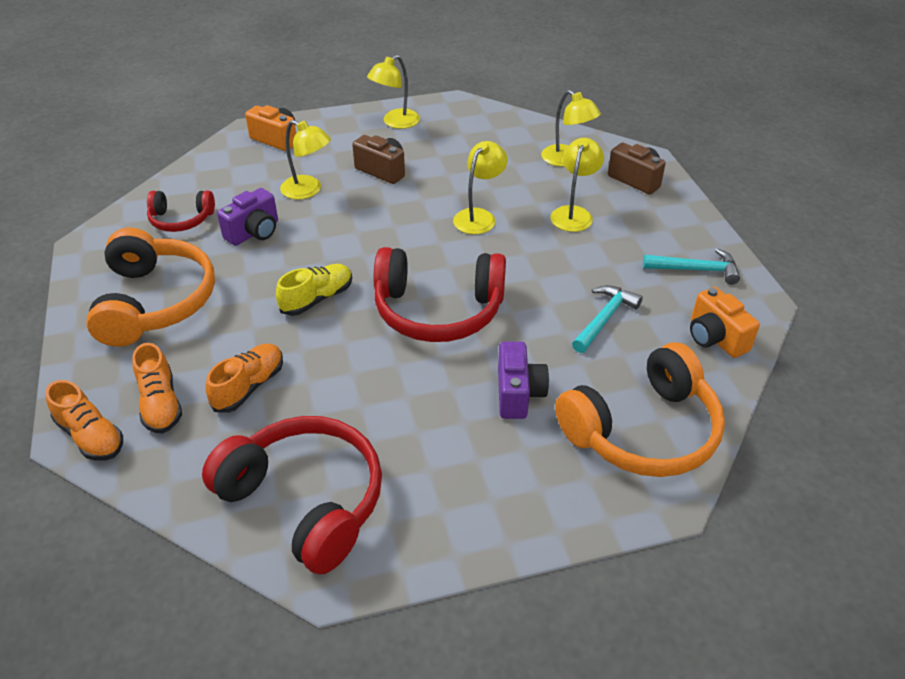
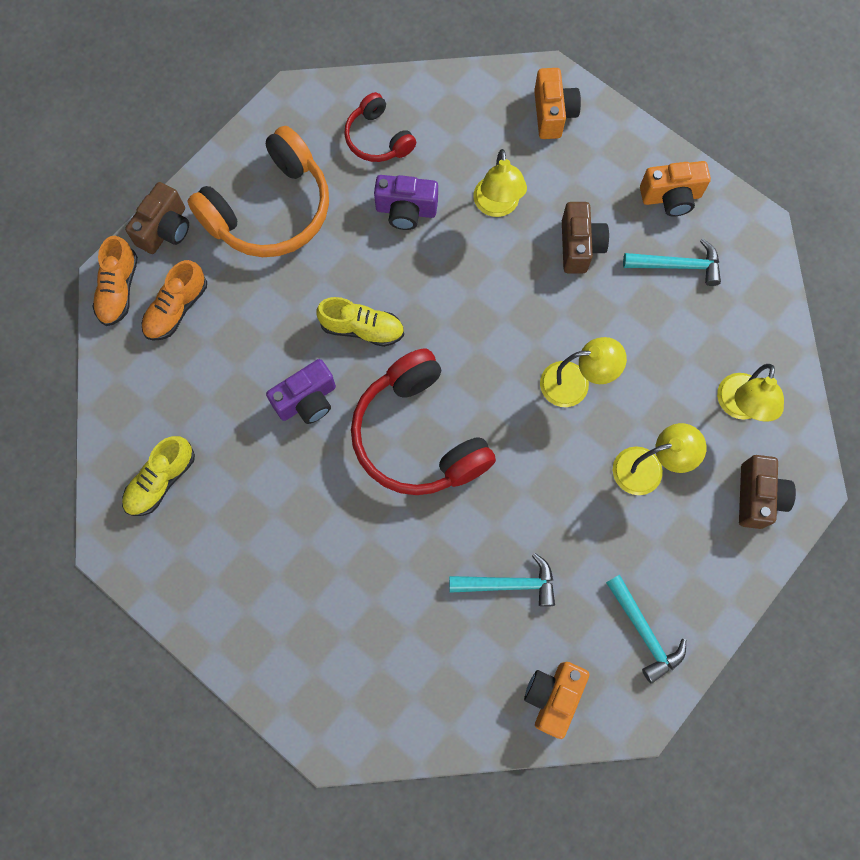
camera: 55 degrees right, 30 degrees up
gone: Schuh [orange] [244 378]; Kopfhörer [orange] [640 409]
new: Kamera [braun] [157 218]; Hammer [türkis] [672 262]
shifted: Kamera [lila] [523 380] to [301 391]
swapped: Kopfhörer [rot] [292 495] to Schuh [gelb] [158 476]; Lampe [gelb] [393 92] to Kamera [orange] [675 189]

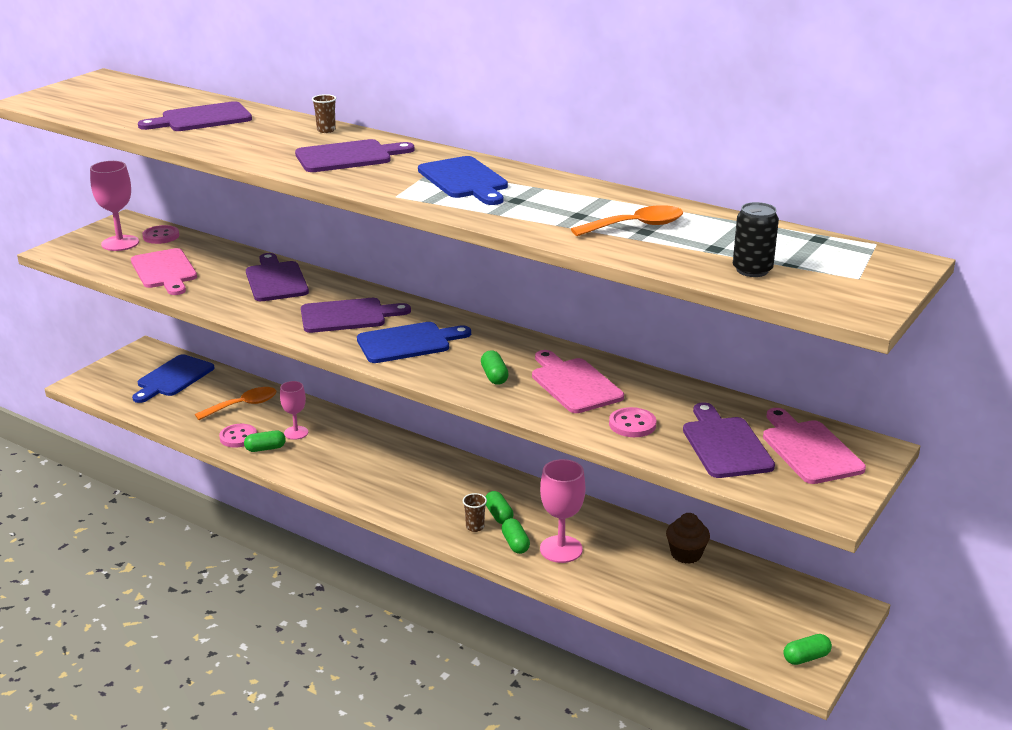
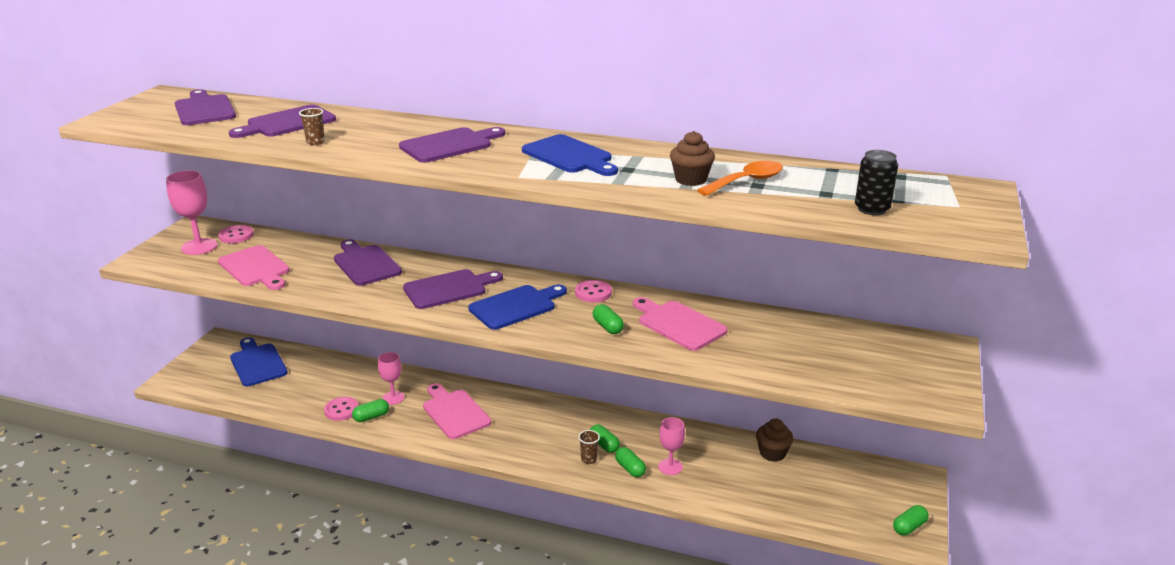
camera: 15 degrees left, 0 degrees up
gone: Löffel [orange] [236 403]
new: Muffin [braun] [692 158]
shifted: Becher [braun] [324 113] to [312 126]; Knopf [rosa] [632 422] to [593 291]; Schneidebrett [lila] [729 440] to [205 107]; Schneidebrett [rosa] [814 446] to [457 411]
rotated: Schneidebrett [blau] [173 378] = [259 361] 135 degrees clockwise
scaled: Kelch [rosa] [562 511] = [671 446] x0.65

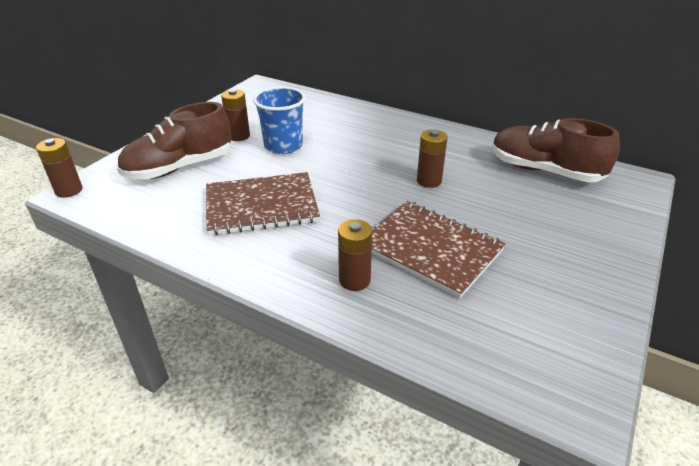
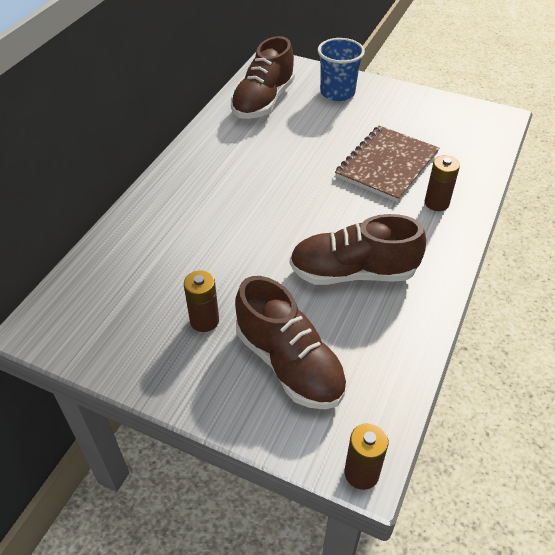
camera: 95 degrees left, 10 degrees up
gone: Batterie [braun] [432 158]
shifted: Becher [blau] [279 120] to [341 69]
swapped: Notizbuch [braun] [263 203] to Schuh [braun] [358 249]

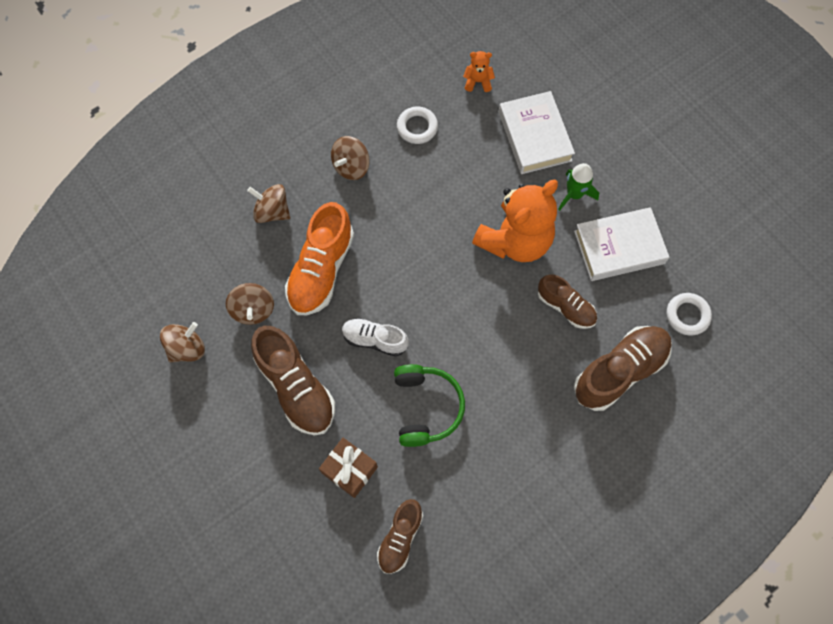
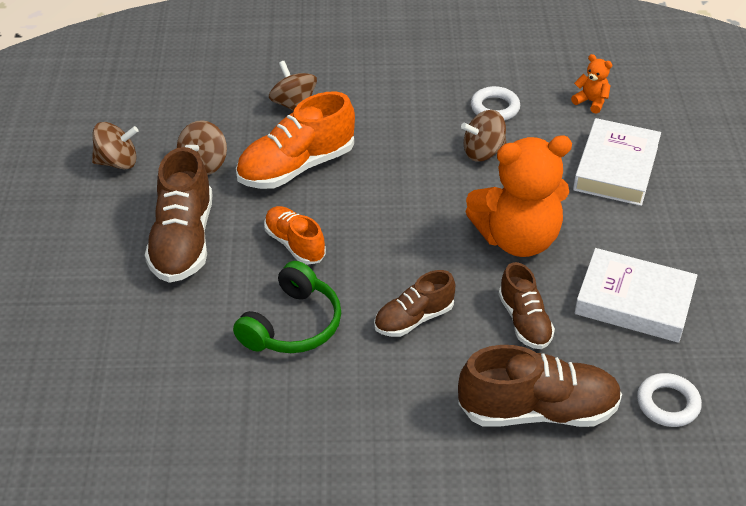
camera: 35 degrees right, 25 degrees down
gone: Geschenk [braun] [348 468]; Rakete [grün] [578 187]
shifted: Kreisel [braun] [350 158] to [483 136]; Schuh [braun] [400 536] to [414 303]
repainted: Schuh [weiß] [375 337] to Schuh [orange] [295 235]

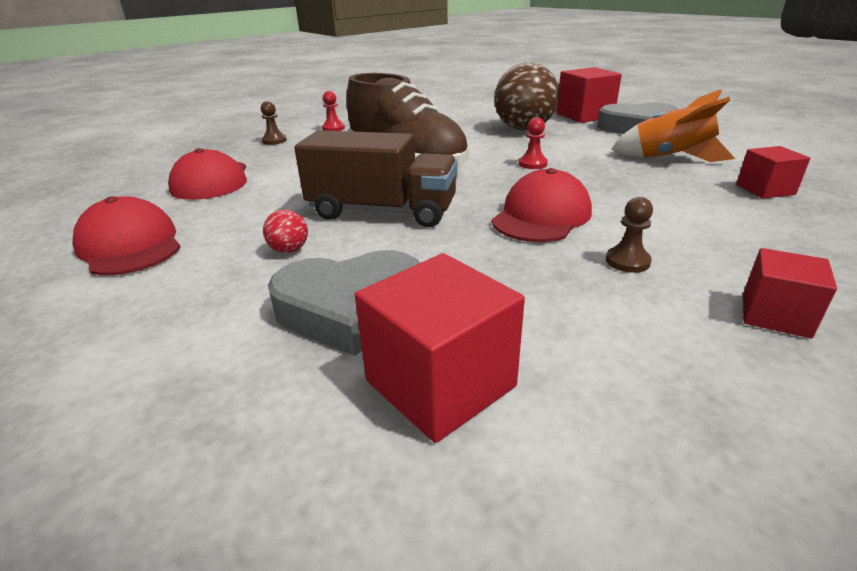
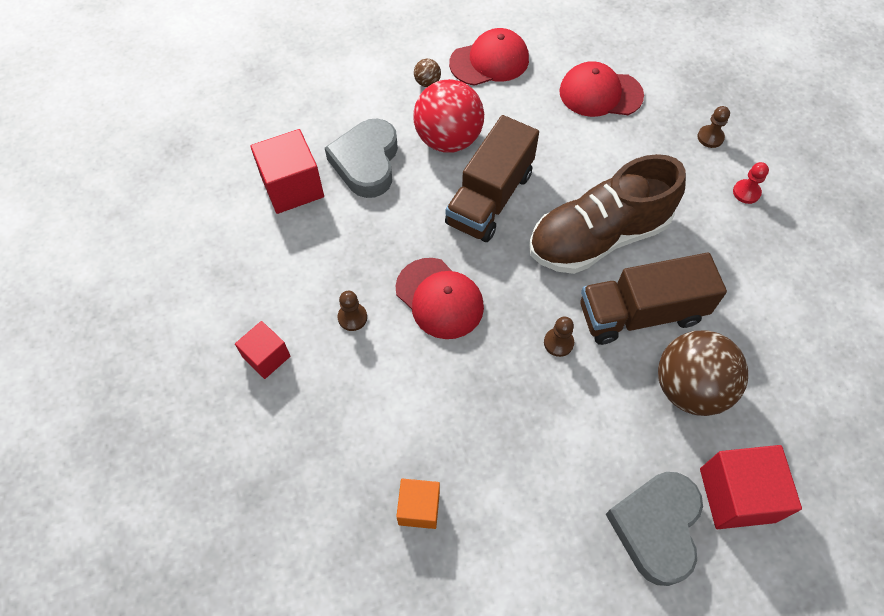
camera: 105 degrees right, 30 degrees up
gone: Rakete [orange] [673 125]
new: Ball [braun] [427 73]; Lastwagen [braun] [653 299]
repainted: Bauer [rot] [533 143] to Bauer [braun] [559 336]; Kubus [rot] [773 172] to Kubus [orange] [418 504]
scaled: Ball [rot] [285 231] = [449 116] x2.42

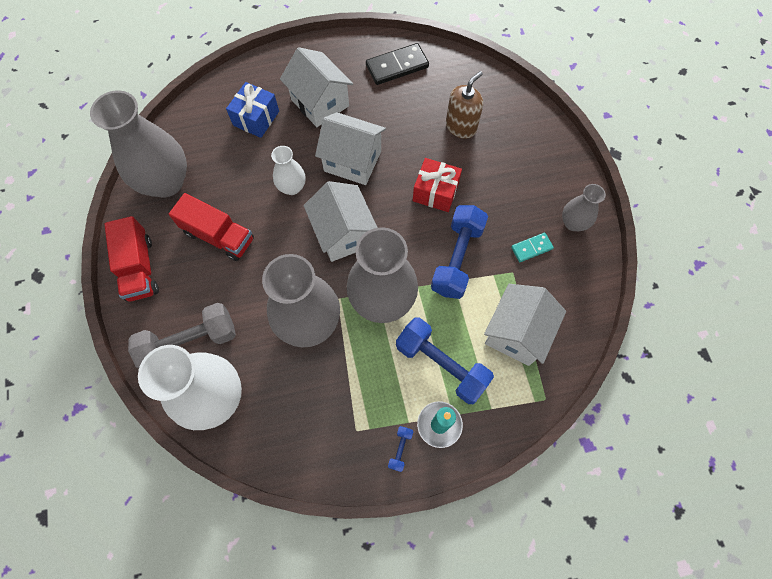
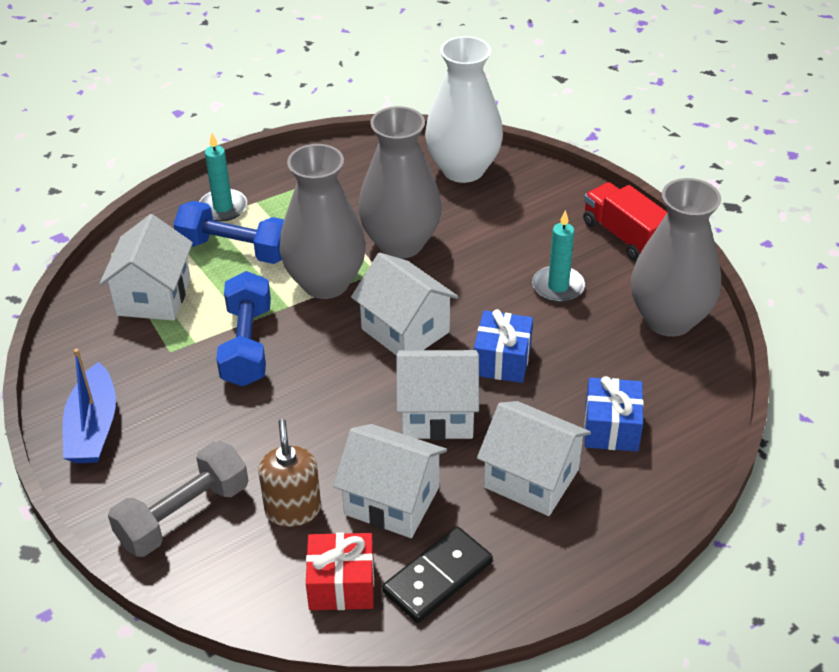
camera: 160 degrees right, 25 degrees down
gone: Hantel [blau] [400 449]; Dominostein [türkis] [532 247]
new: Haus [weiß] [390 481]
shifted: Hantel [grau] [182 336] to [178 499]; Geschenk [rot] [437 185] to [340 571]
swapped: Lastwagen [rot] [211 227] to Kerze [türkis] [558 256]; Vase [weiß] [288 170] to Geschenk [blau] [503 346]; Vase [grau] [584 207] to Boot [blau] [89 405]
rotated: Seifenspender [braun] [464 105] = [289 473] 150 degrees clockwise

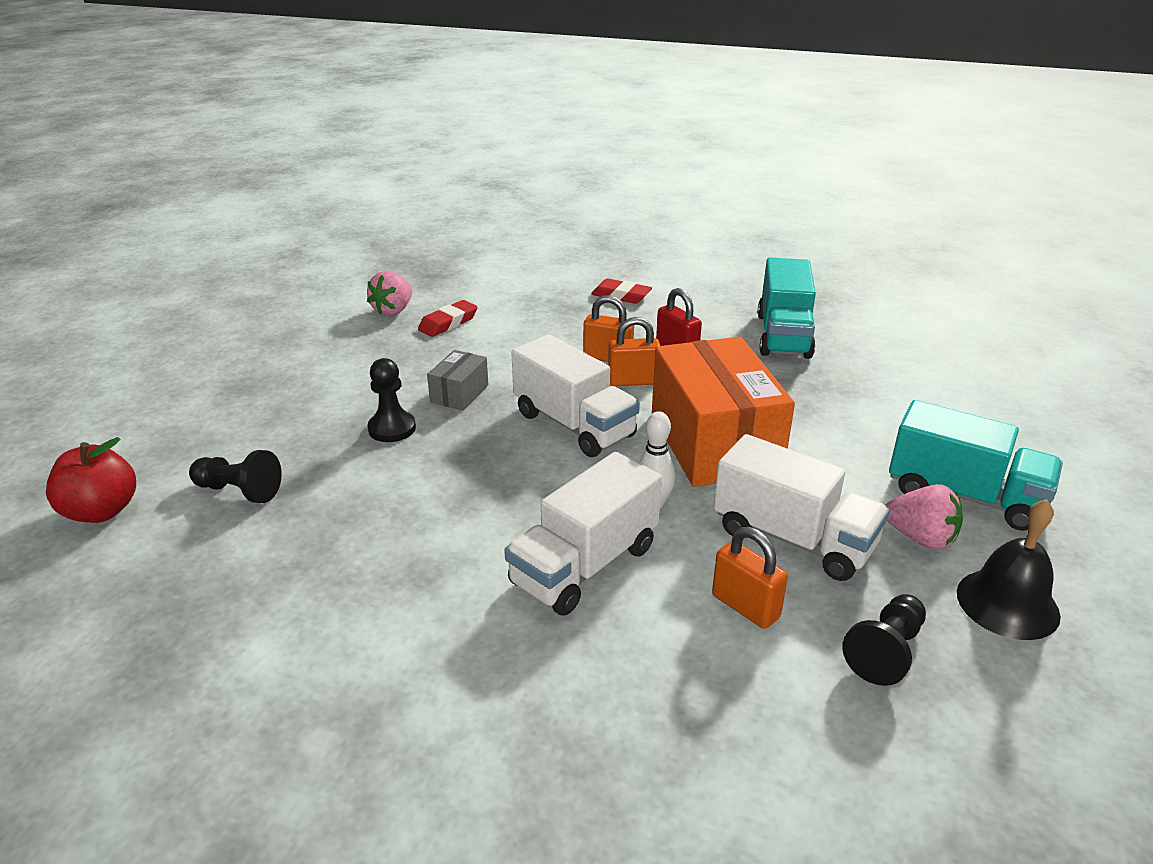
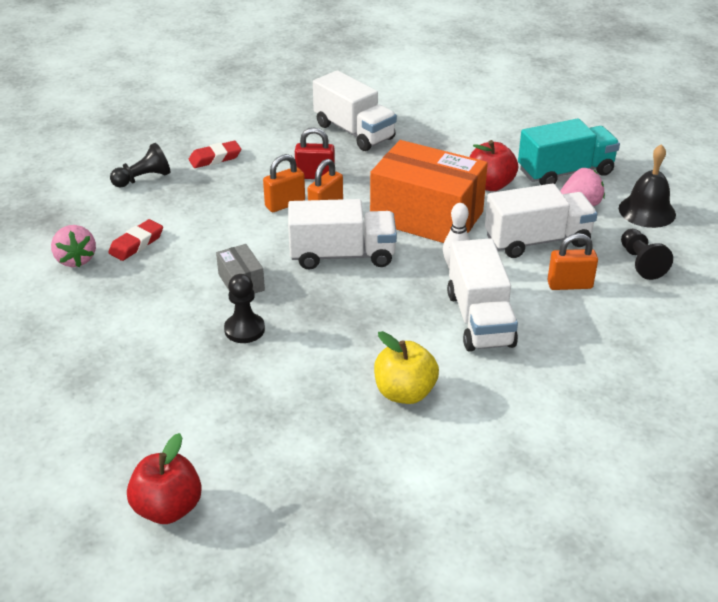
camera: 50 degrees left, 5 degrees up
new: Apfel [gelb] [406 367]; Apfel [rot] [494 165]
shifted: Bauer [schwarz] [235 476] to [140 165]
repainted: Lastwagen [türkis] [787 308] to Lastwagen [weiß] [355 110]
rotated: Radiergummi [rot] [448 318] = [135 240] 45 degrees clockwise

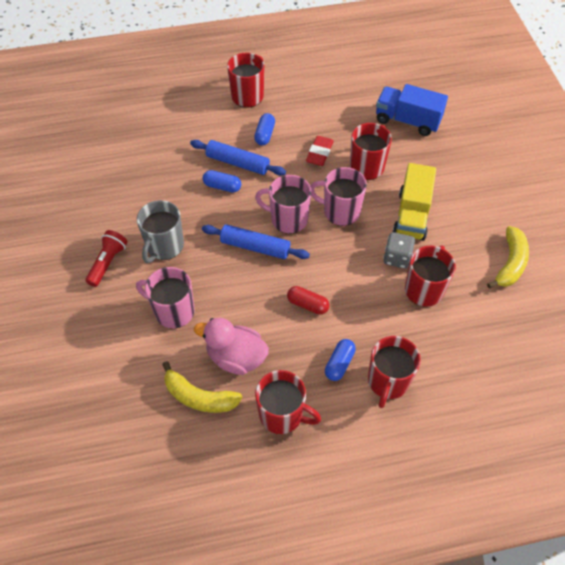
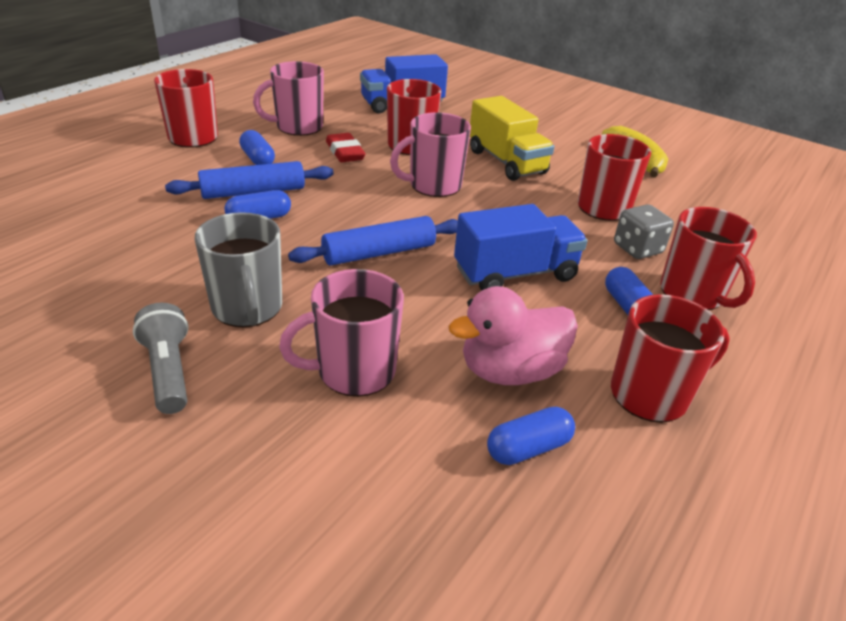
camera: 45 degrees left, 20 degrees down
shifted: Tasse [rosa] [283 204] to [288 98]; Spielwürfel [grau] [399 250] to [644 231]
swapped: Banane [gelb] [202 387] to Kapsel [blau] [531 436]; Kapsel [rot] [308 300] to Lastwagen [blau] [520 247]
repainted: Taschenlampe [rot] [106 258] to Taschenlampe [grau] [161 358]

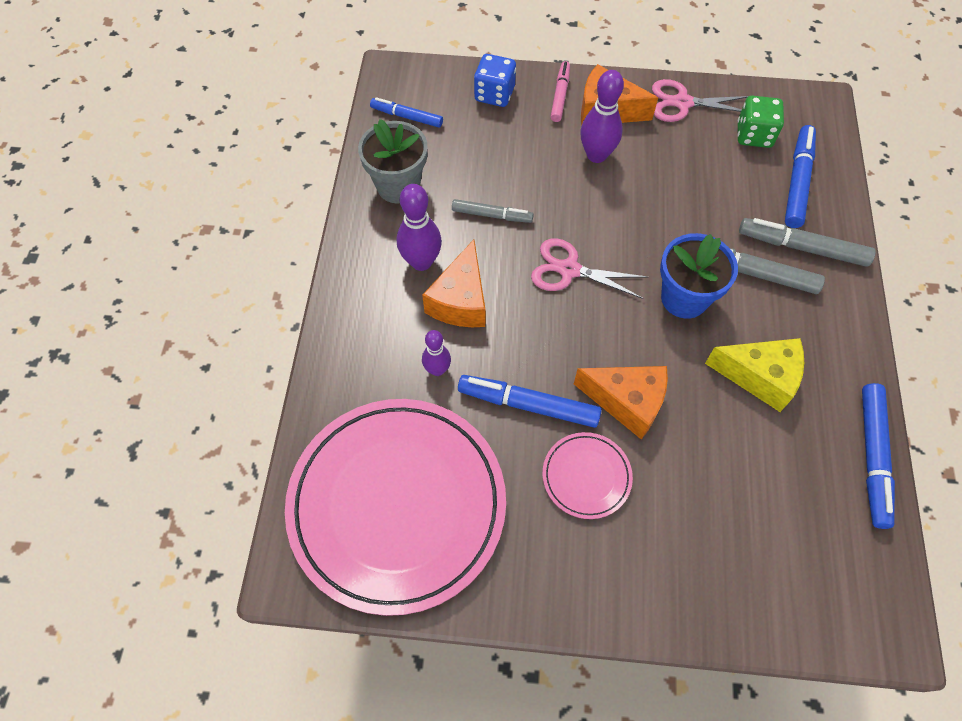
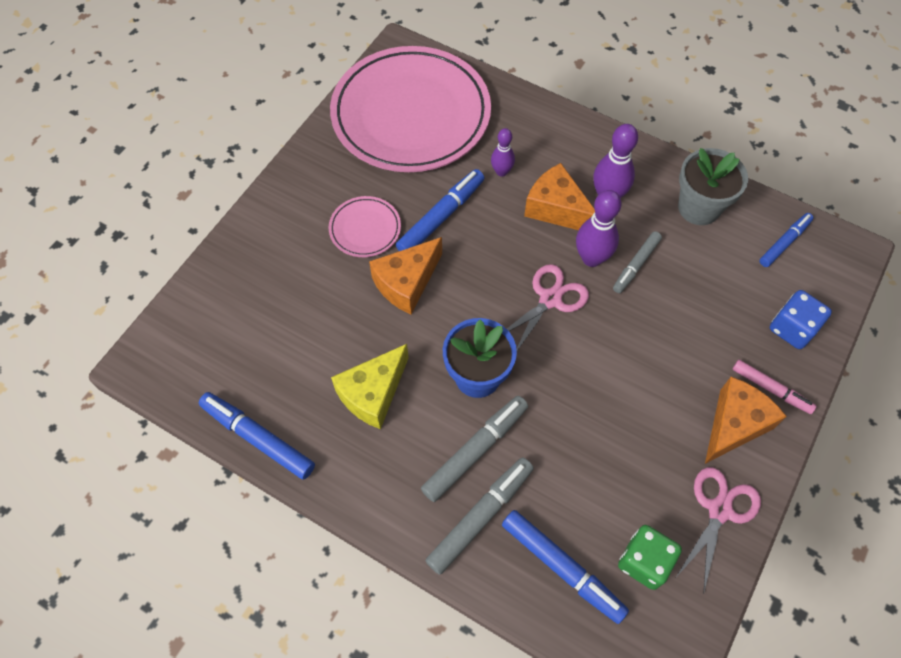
camera: 115 degrees right, 0 degrees up
shifted: Bowlingkegel [lila] [602 116] to [598 228]

